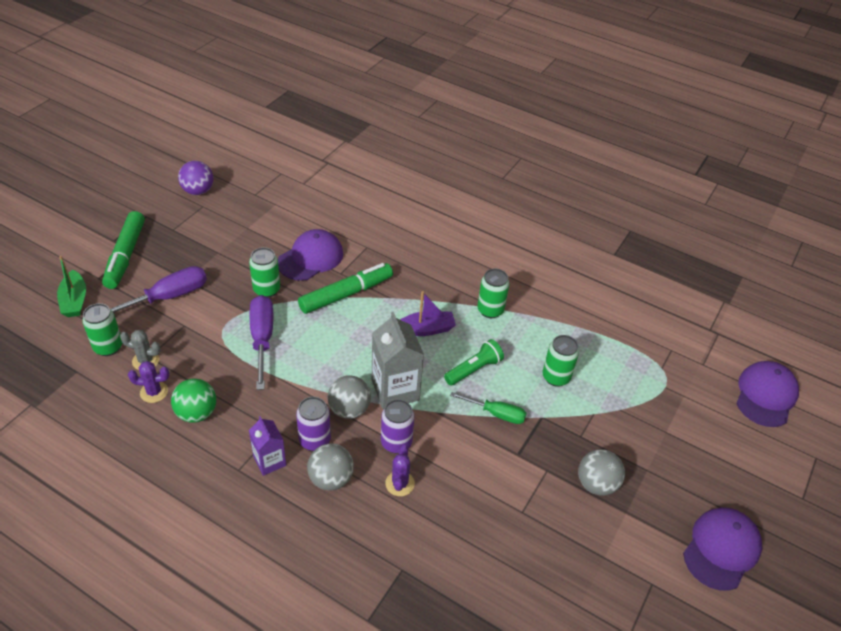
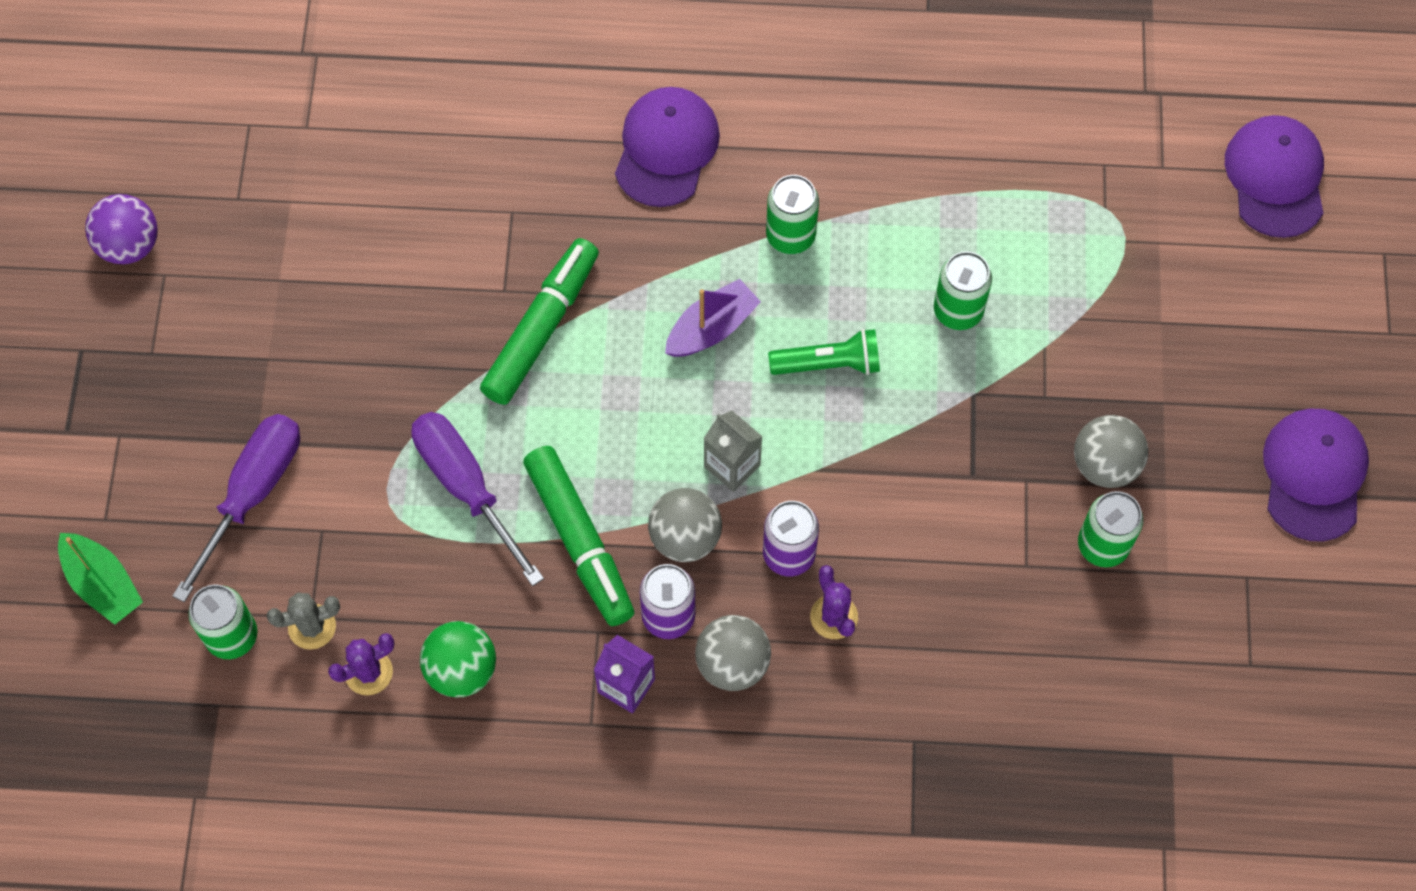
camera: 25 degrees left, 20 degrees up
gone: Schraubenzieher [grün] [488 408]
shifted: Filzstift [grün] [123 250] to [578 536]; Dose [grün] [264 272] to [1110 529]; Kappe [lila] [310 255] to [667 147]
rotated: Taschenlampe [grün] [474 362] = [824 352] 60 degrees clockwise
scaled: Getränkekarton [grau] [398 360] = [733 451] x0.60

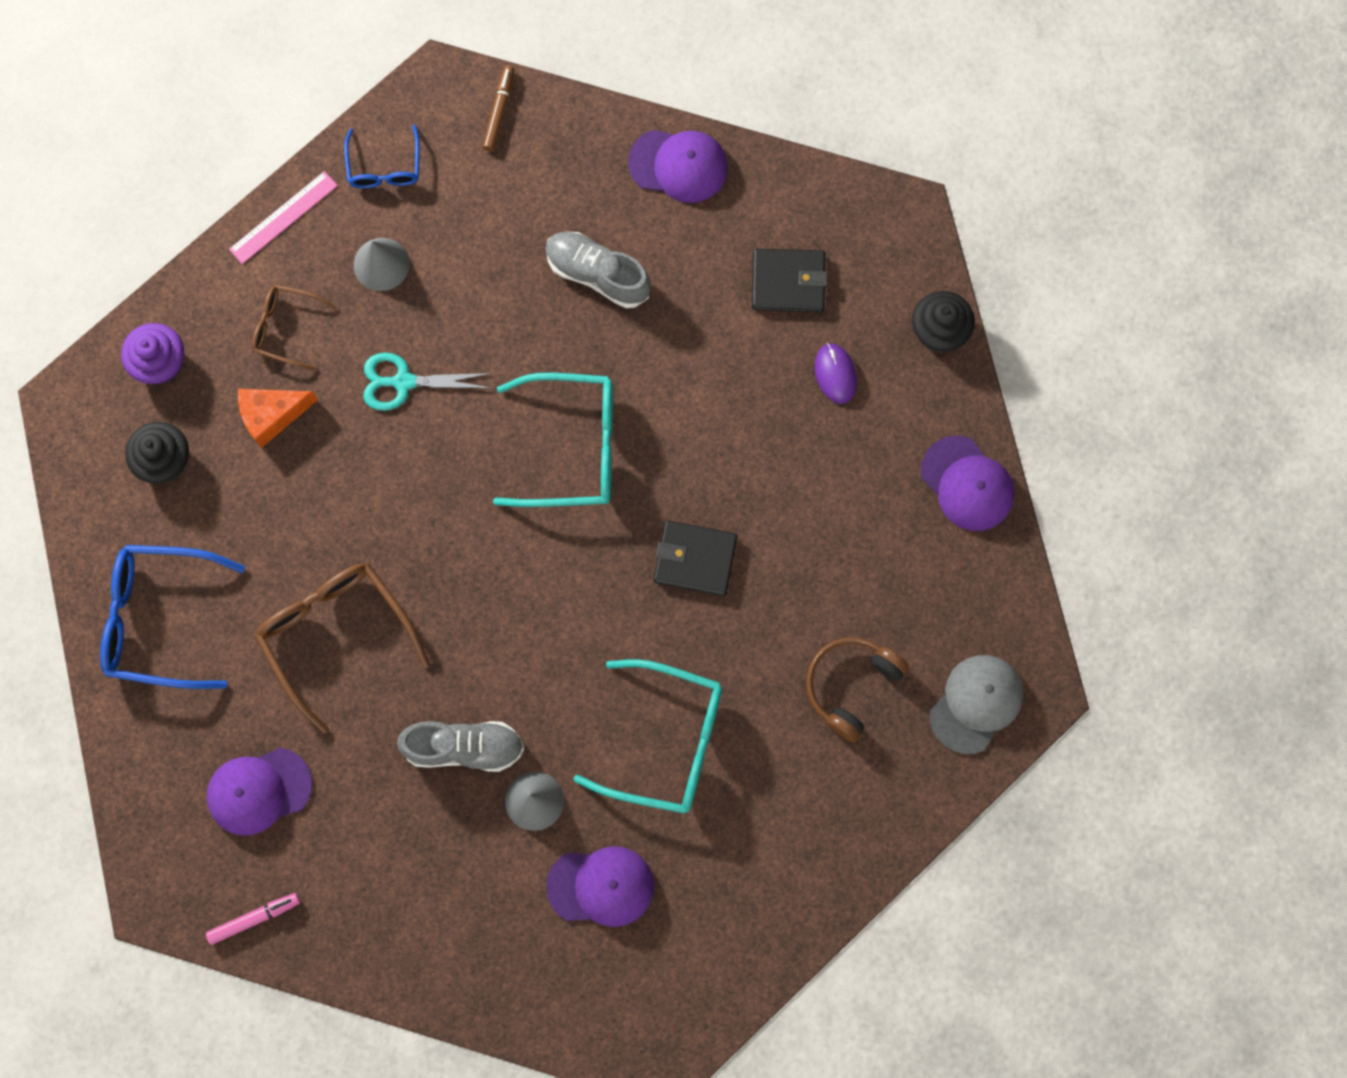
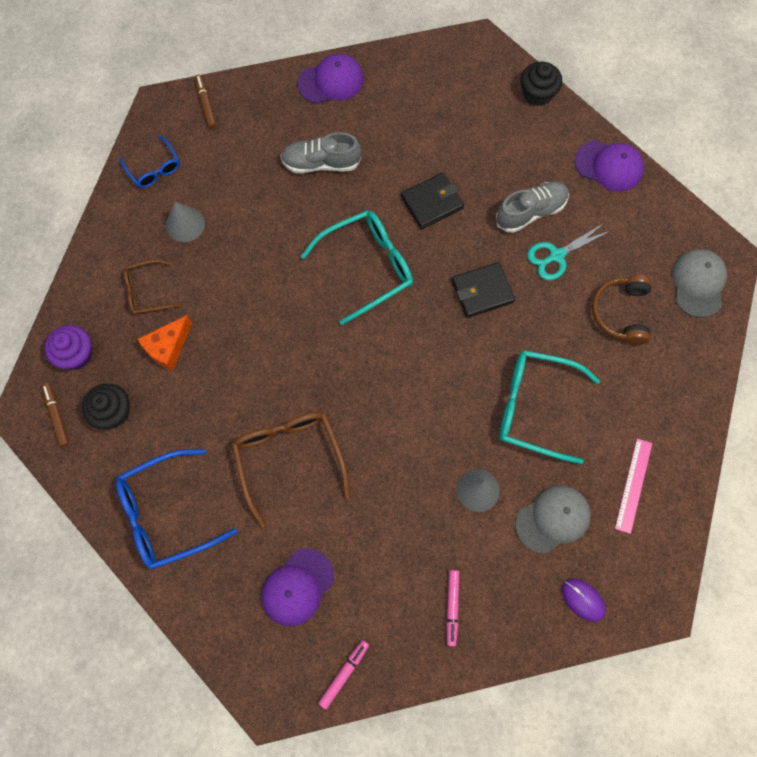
camera: 30 degrees left, 5 degrees down
new: Filzstift [braun] [55 415]; Filzstift [rosa] [452 608]
shifted: Lineal [rosa] [283 217] to [633 486]; Schere [türkis] [427 381] to [568 251]; Schuh [grau] [460 746] to [532 207]; Geldbörse [schwarz] [790 280] to [432 201]; Computermaus [lila] [836 373] to [584 600]
repainted: Kappe [lila] [600 886] to Kappe [grau] [553 519]
rotated: Brille [braun] [342 648] = [291 470] 45 degrees clockwise; Brille [türkis] [647 736] = [549 407] 150 degrees counterclockwise

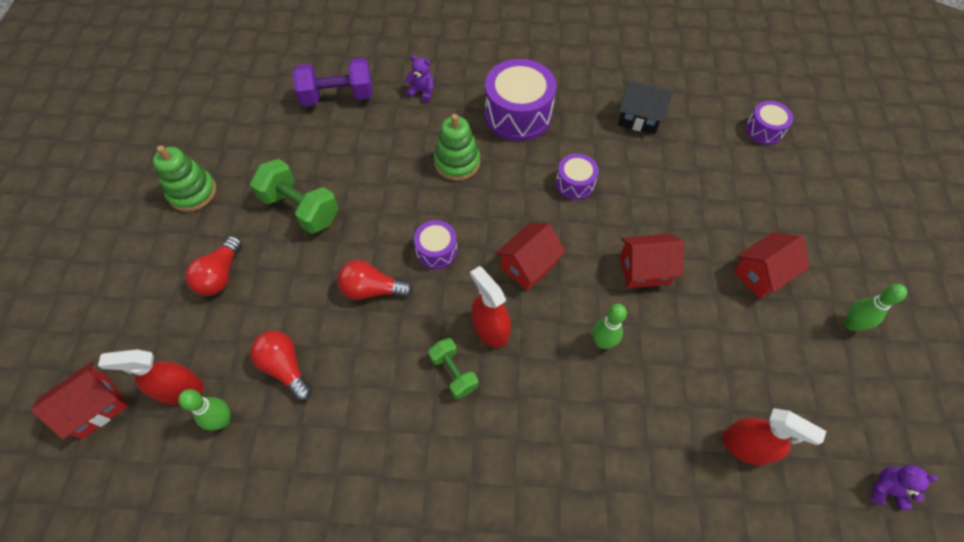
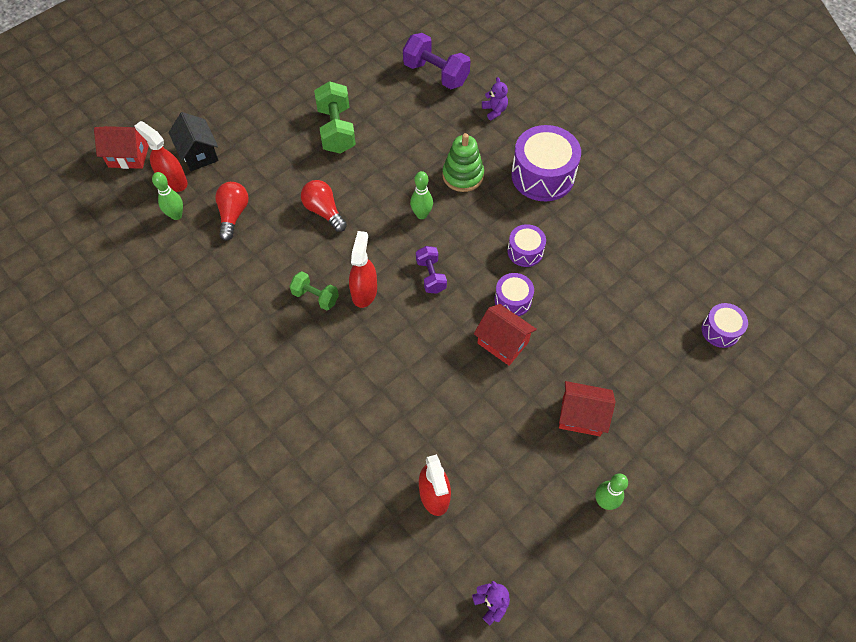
camera: 45 degrees right, 0 degrees up
gone: Stapelspielzeug [grün] [184 178]; Glühbirne [rot] [213 266]
shifted: Trommel [lila] [435 244] to [514 294]; Bowlingkegel [grün] [610 326] to [421 195]; Haus [schwarz] [645 107] to [193 141]
swapped: Haus [rot] [531 257] to Hantel [lila] [431 270]
rotated: Hantel [grün] [453 368] = [314 291] 75 degrees counterclockwise

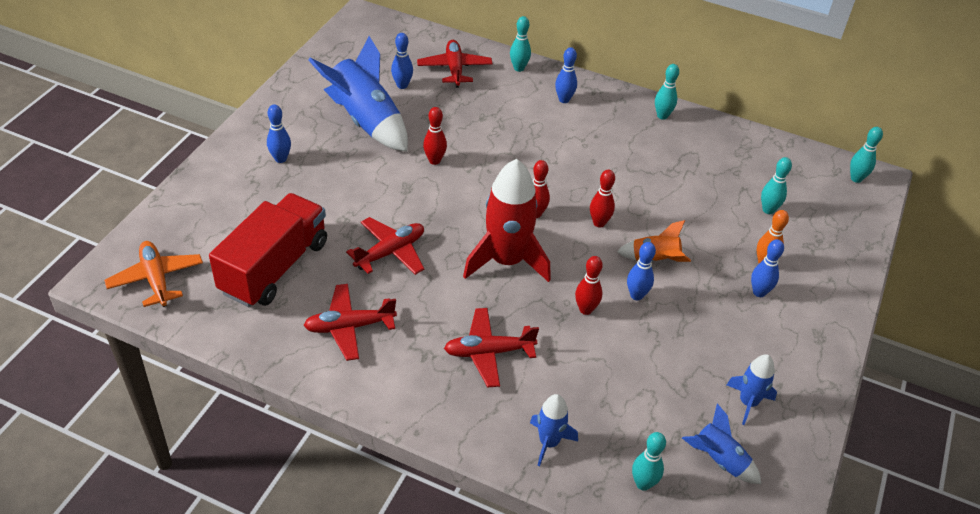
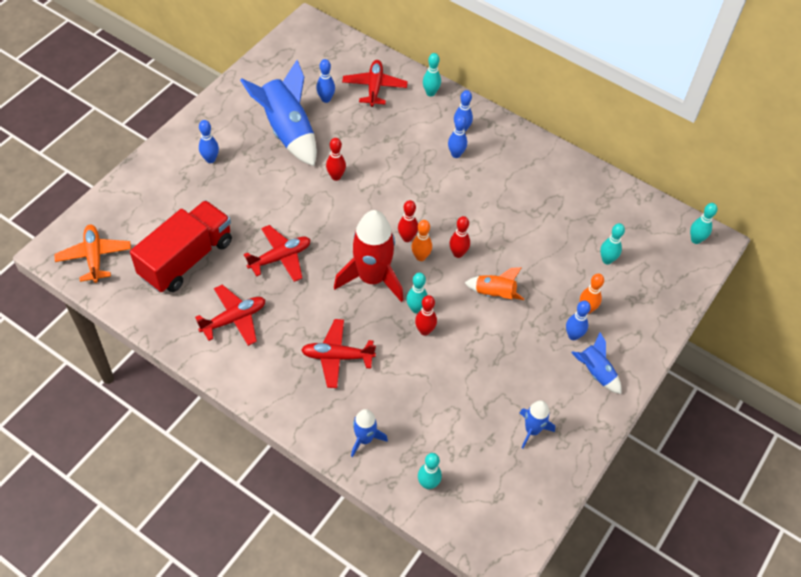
camera: 10 degrees right, 10 degrees up
new: Bowlingkegel [orange] [421 240]
shifted: Bowlingkegel [blau] [641 271] to [457 136]; Bowlingkegel [türkis] [667 92] to [417 293]; Rakete [blau] [721 444] to [596 363]
rotated: Flugzeug [rot] [350 322] = [230 315] 150 degrees clockwise

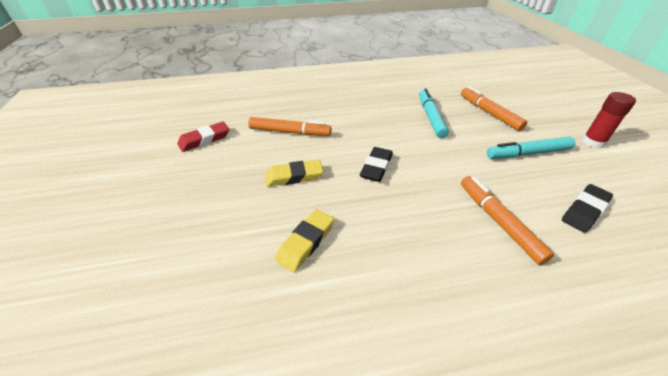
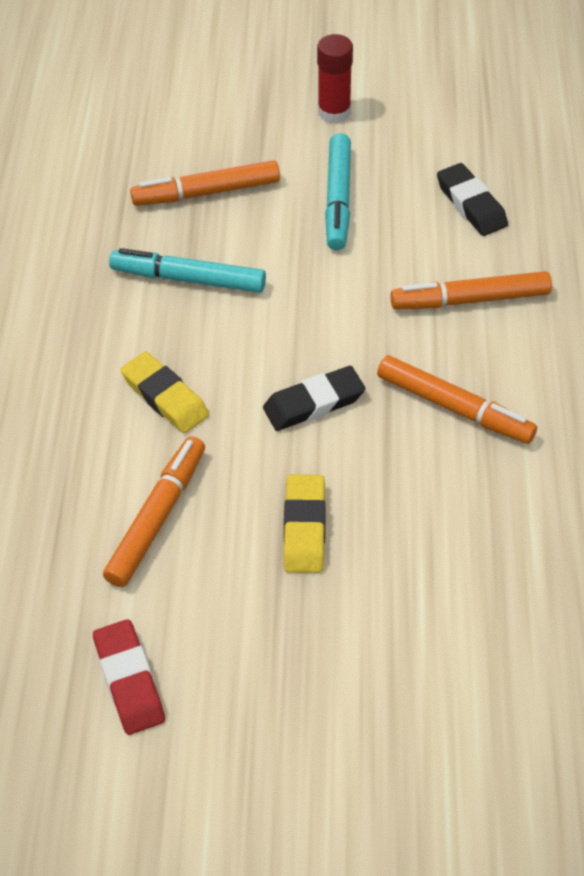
camera: 75 degrees left, 10 degrees up
new: Filzstift [orange] [457 399]
shifted: Radiergummi [gelb] [304 240] to [165 392]
rotated: Radiergummi [schwarz] [376 164] = [314 398] 60 degrees counterclockwise

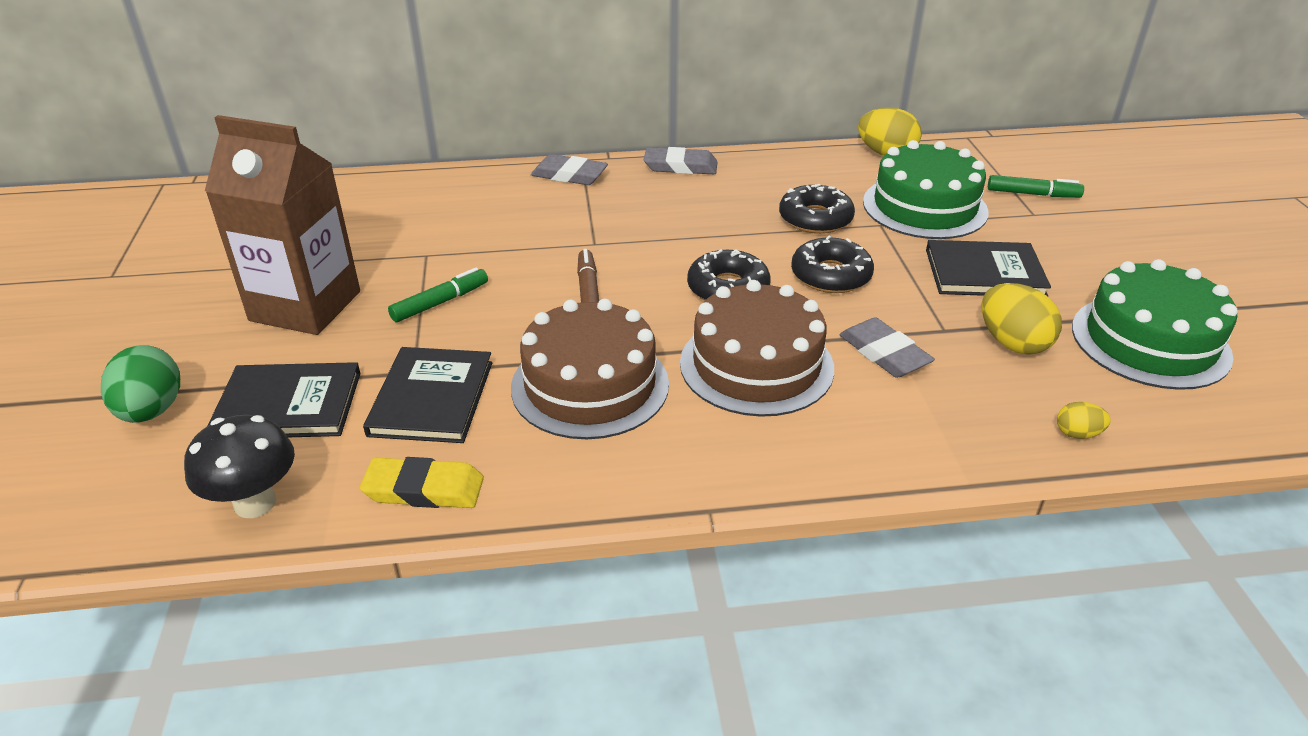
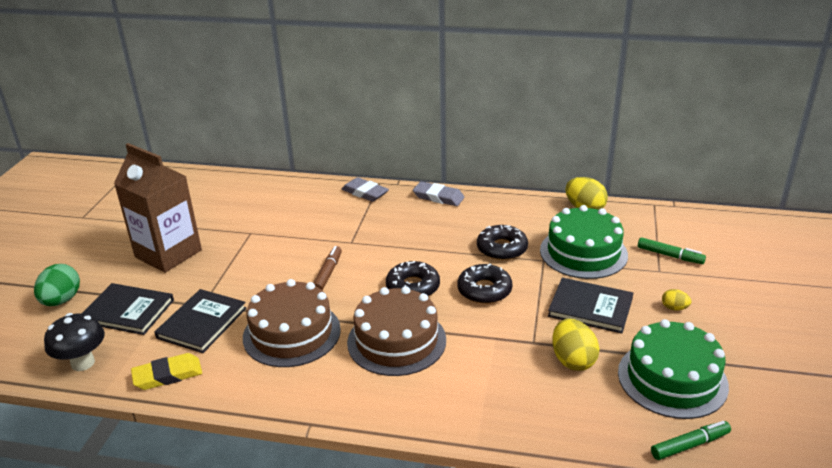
camera: 20 degrees right, 5 degrees down
gone: Radiergummi [grau] [887 347]
shifted: Filzstift [grün] [438 294] to [691 440]; Ei [gelb] [1084 420] to [676 299]
rotated: Radiergummi [gelb] [422 482] = [166 371] 45 degrees counterclockwise

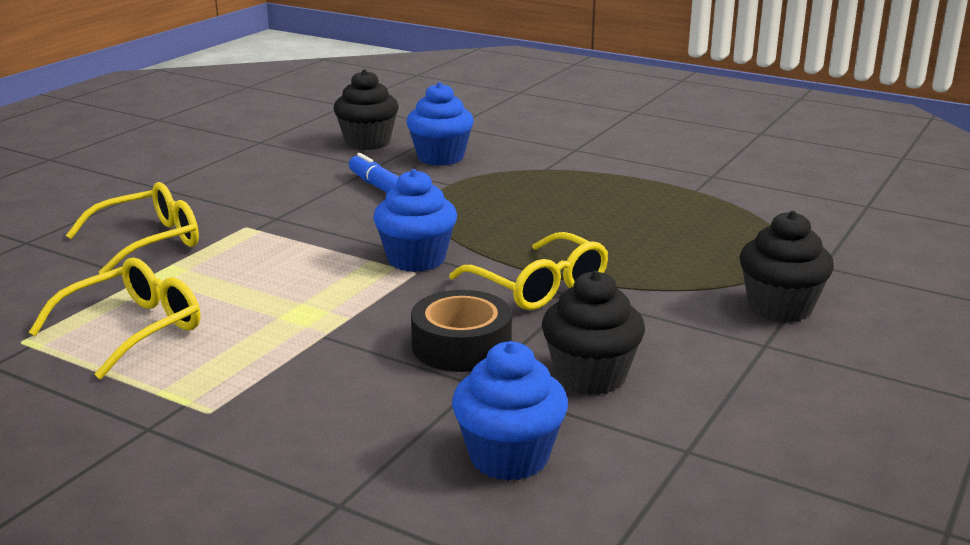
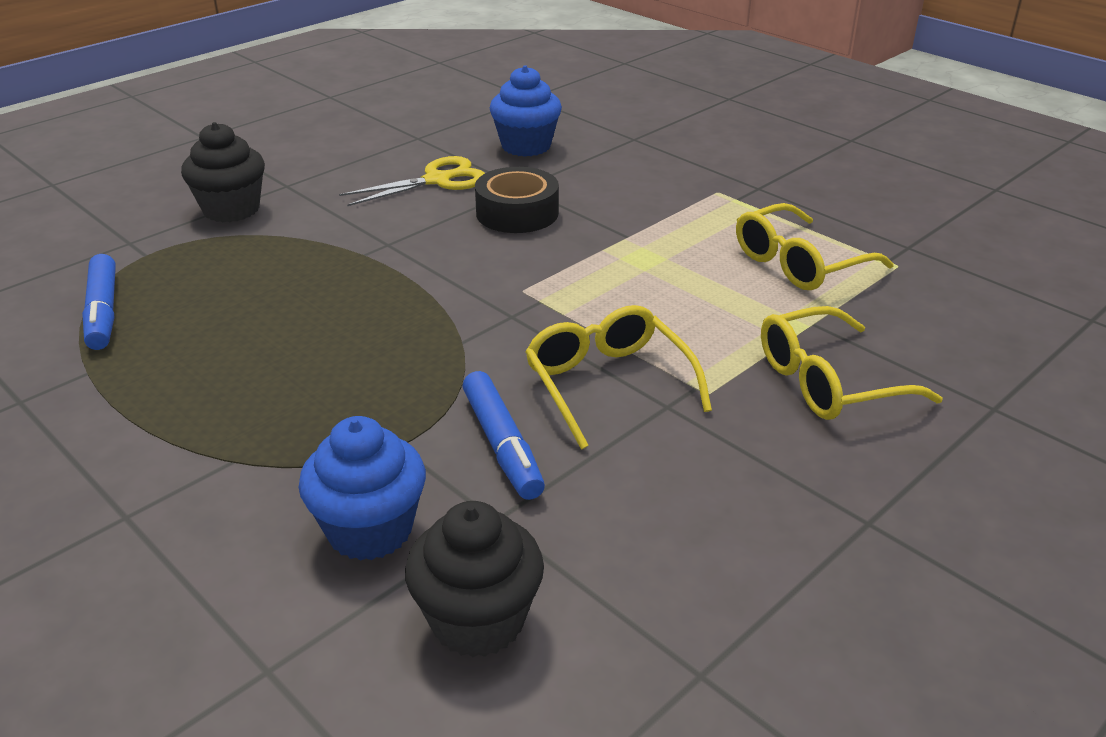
camera: 165 degrees left, 10 degrees up
gone: Muffin [blau] [415 220]
new: Filzstift [blau] [99 302]
shifted: Brille [gelb] [528 271] to [618 377]
swapped: Muffin [schwarz] [593 333] to Schere [gelb] [412 181]

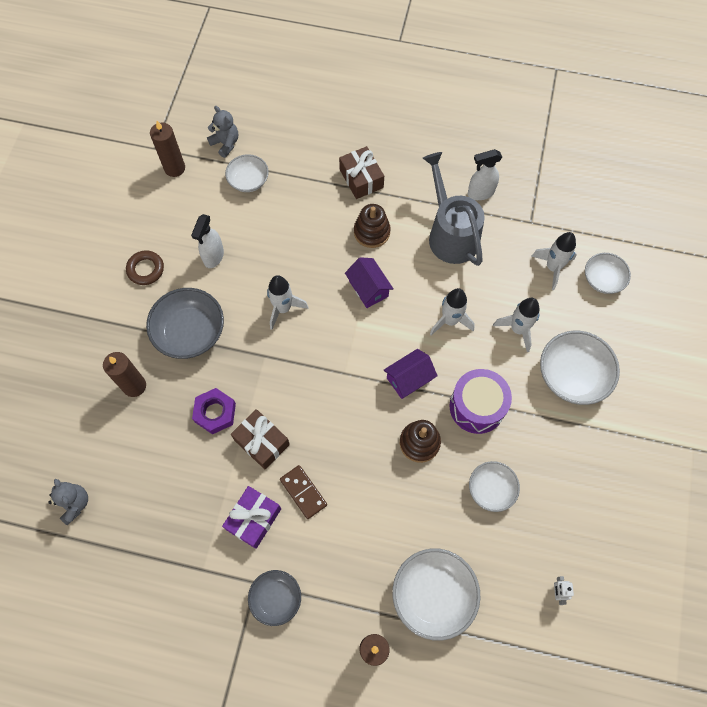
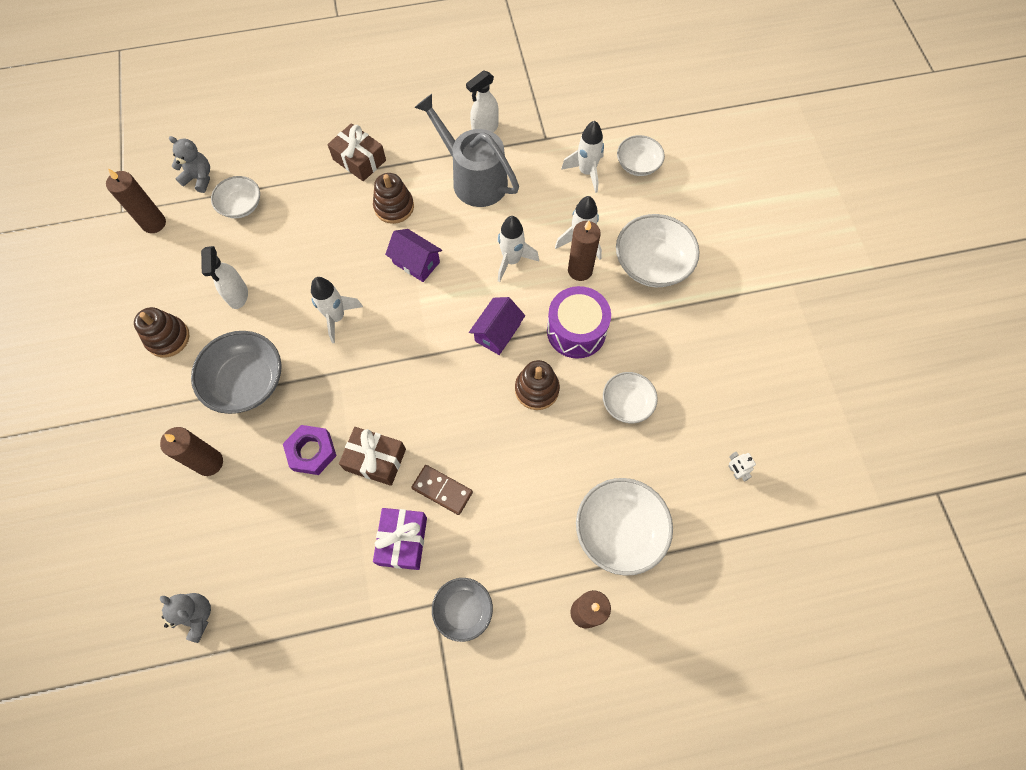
camera: 25 degrees left, 0 degrees up
new: Kerze [braun] [584 250]
swapped: Ring [braun] [145 267] to Stapelspielzeug [braun] [161 332]

